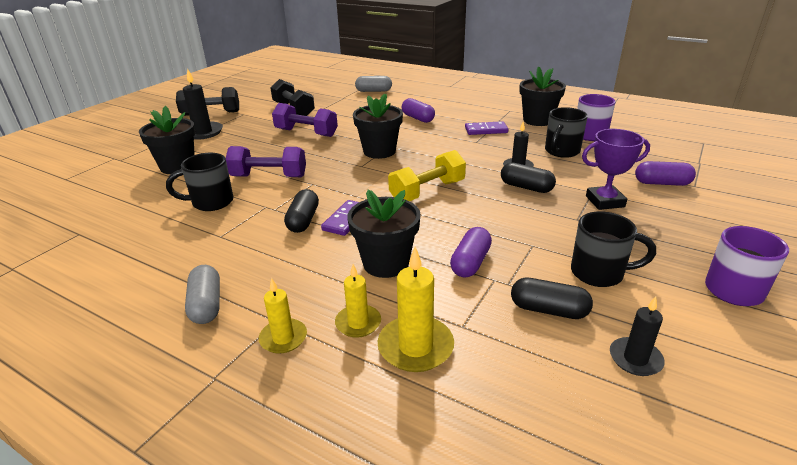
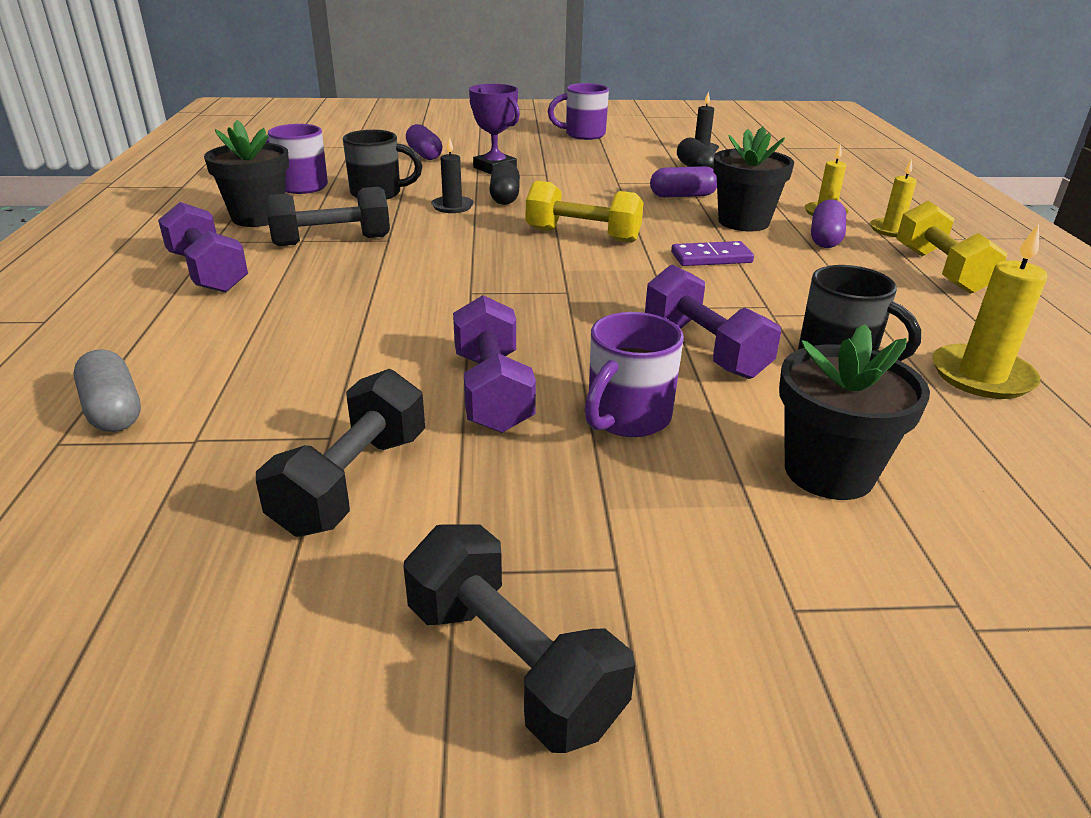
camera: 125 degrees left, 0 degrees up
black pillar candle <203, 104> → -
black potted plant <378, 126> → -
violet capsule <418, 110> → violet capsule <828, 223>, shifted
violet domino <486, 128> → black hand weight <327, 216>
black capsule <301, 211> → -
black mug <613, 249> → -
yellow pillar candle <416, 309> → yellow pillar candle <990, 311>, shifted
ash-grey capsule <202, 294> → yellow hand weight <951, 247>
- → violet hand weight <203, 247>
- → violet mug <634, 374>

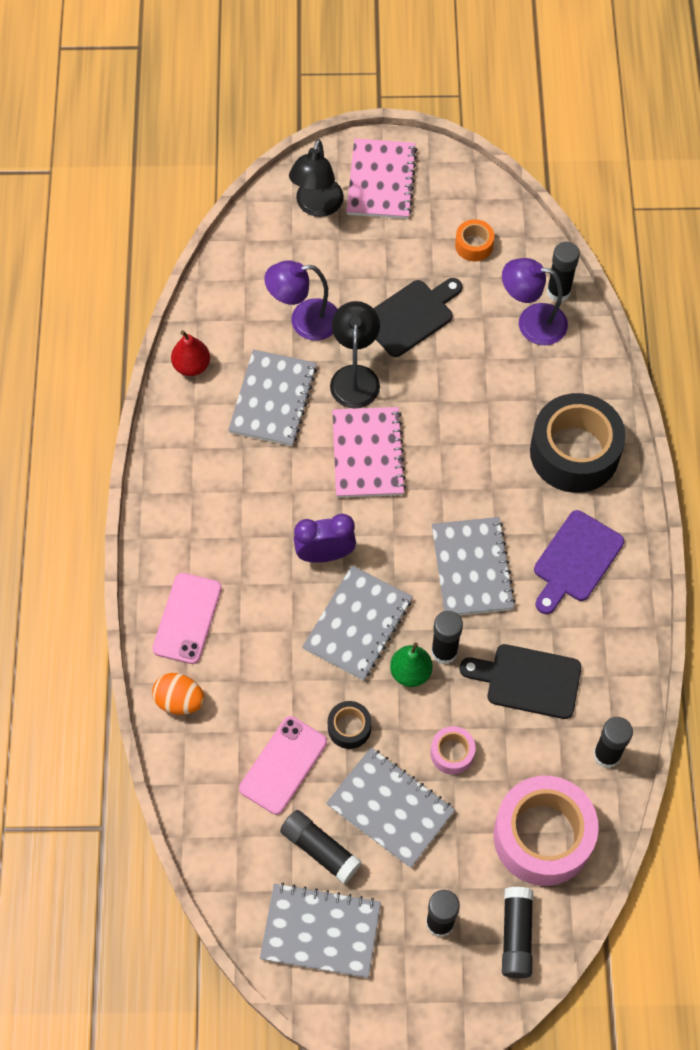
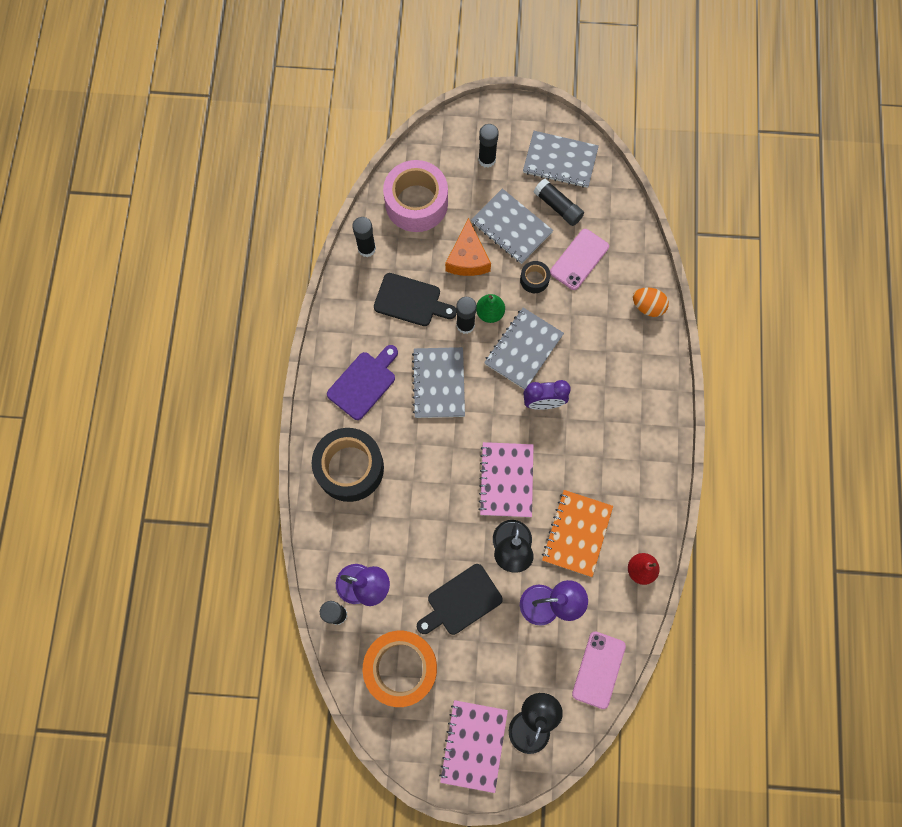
camera: 175 degrees left, 10 degrees up
orange-coloured roll of tape <474, 240> → orange-coloured roll of tape <400, 669>, x2.22
ash-grey notepad <272, 397> → orange-coloured notepad <577, 533>
rose-pink smartphone <187, 618> → rose-pink smartphone <599, 670>, shifted
rose-pink roll of tape <453, 750> → orange-coloured cheese <468, 247>
black stick of glue <517, 932> → -

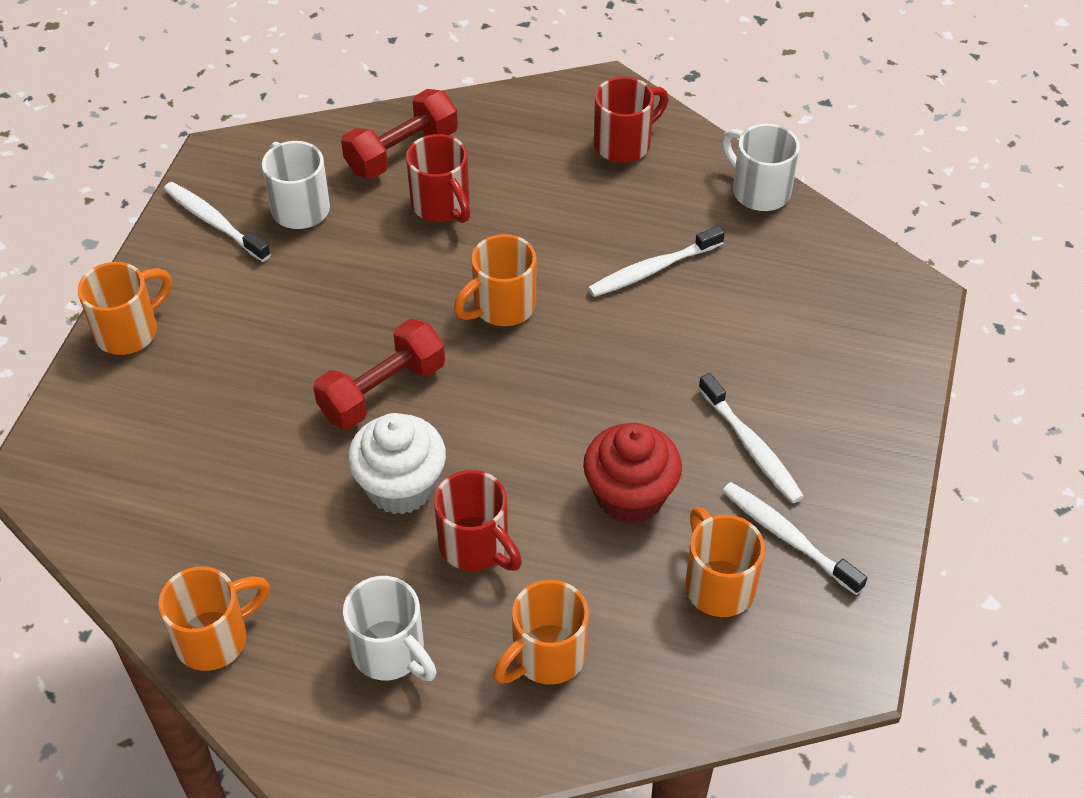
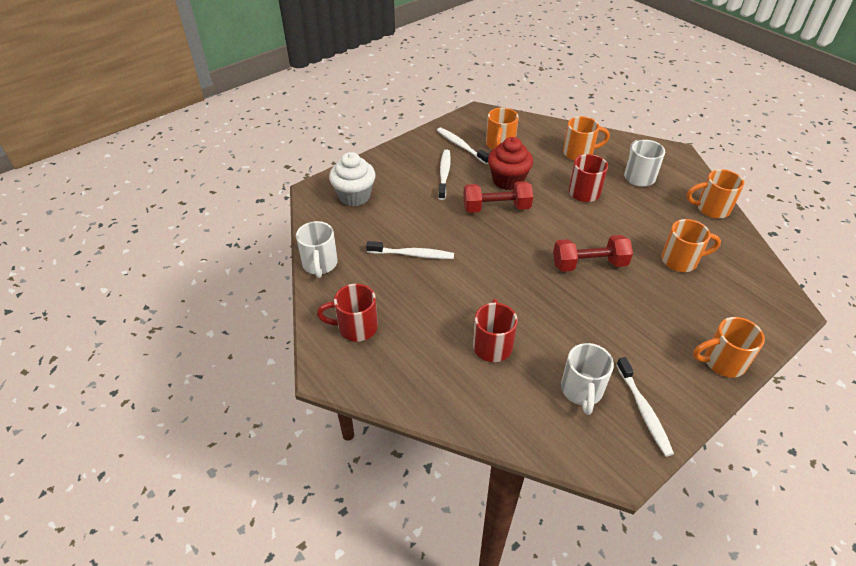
camera: 145 degrees left, 5 degrees down
red hand weight <399, 134> → red hand weight <498, 197>, shifted
orange-coloured mug <495, 280> → orange-coloured mug <691, 245>, shifted
snow-white cupcake <397, 463> → snow-white cupcake <352, 179>, shifted
snow-white dental brush <795, 538> → snow-white dental brush <463, 146>, 150 degrees clockwise

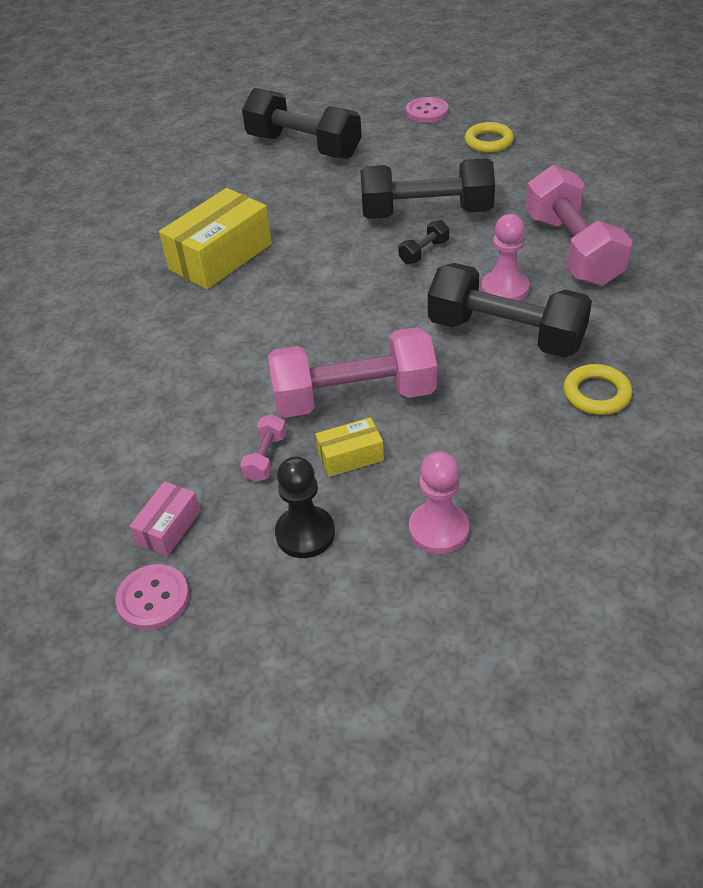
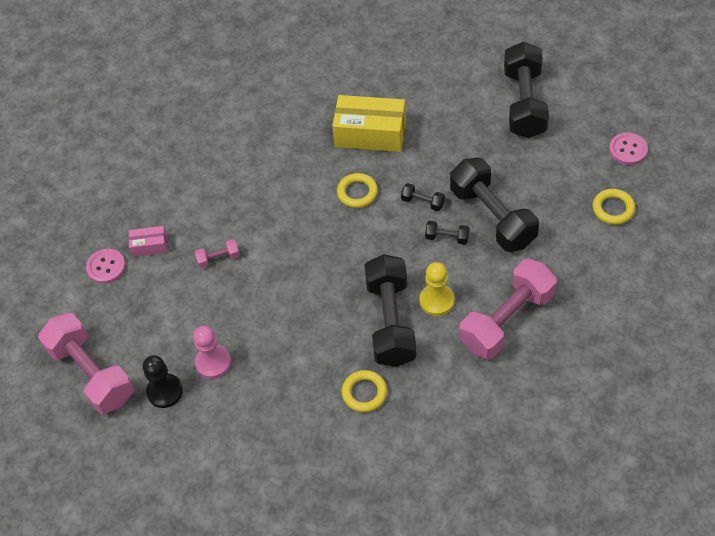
camera: 60 degrees right, 10 degrees up
rose-pink game pawn <505, 257> → yellow game pawn <437, 289>
rose-pink hand weight <352, 372> → rose-pink hand weight <86, 363>, shifted
yellow package <350, 447> → -
black game pawn <305, 507> → black game pawn <163, 381>, shifted
- → yellow ring <357, 190>
- → black hand weight <423, 197>

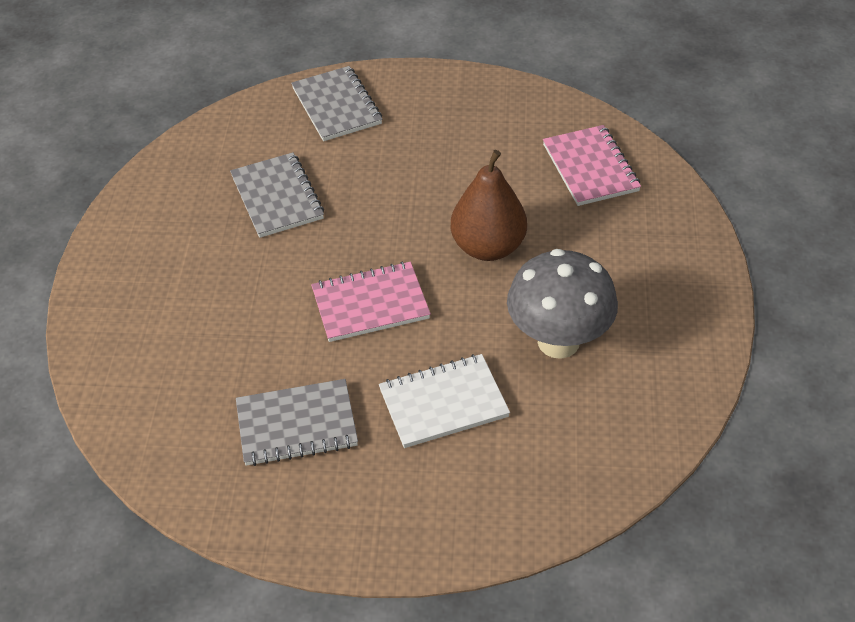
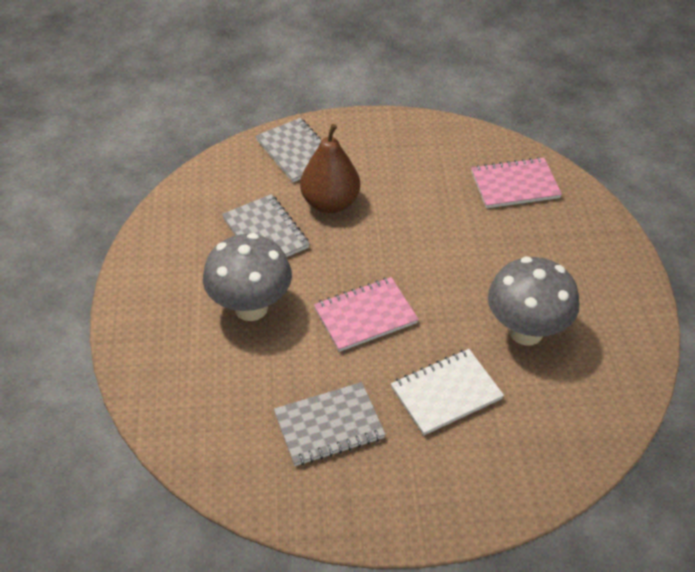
camera: 10 degrees left, 0 degrees up
rose-pink notepad <592, 165> → rose-pink notepad <516, 182>, 75 degrees counterclockwise
brown pear fruit <489, 205> → brown pear fruit <330, 168>, shifted
- → ash-grey mushroom <247, 277>

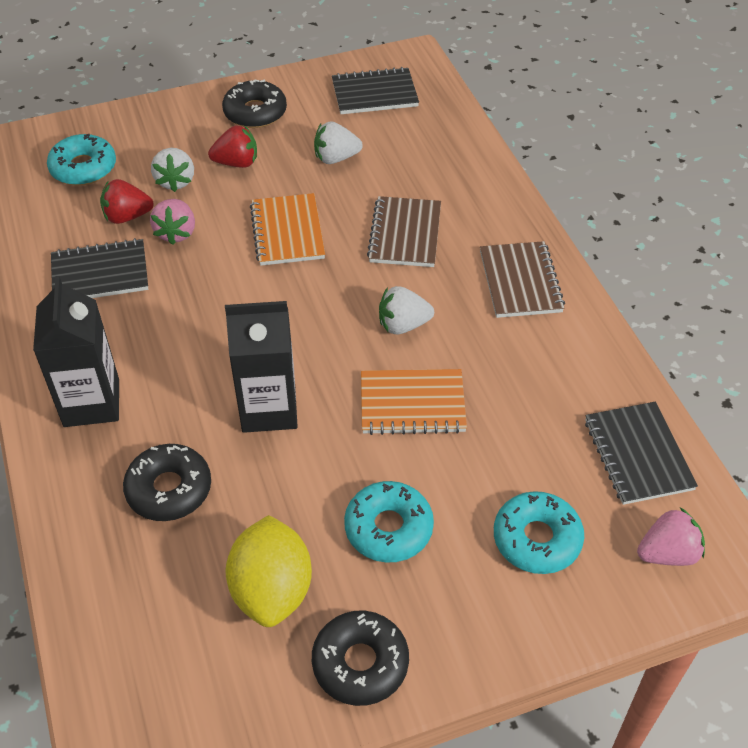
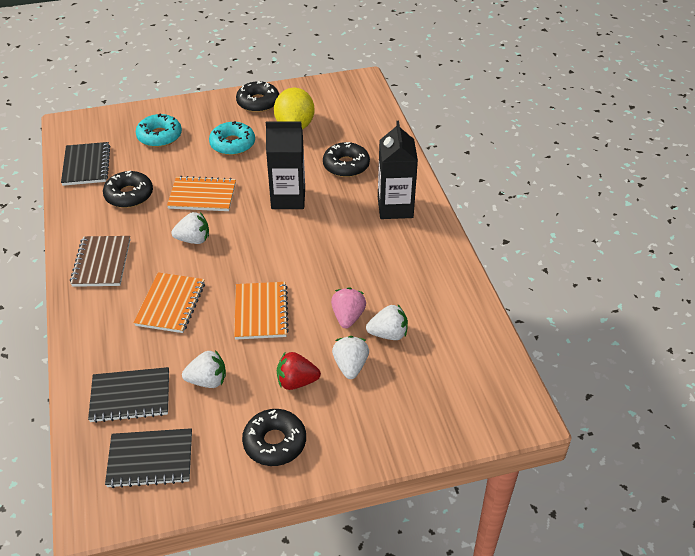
camera: 175 degrees left, 5 degrees down
aqua donut <81, 160> → -
red berry <127, 201> → snow-white berry <387, 322>
brown notepad <404, 231> → orange-coloured notepad <169, 303>
black notepad <99, 268> → black notepad <128, 395>, shifted
rose-pink berry <671, 537> → -
- → black donut <128, 189>

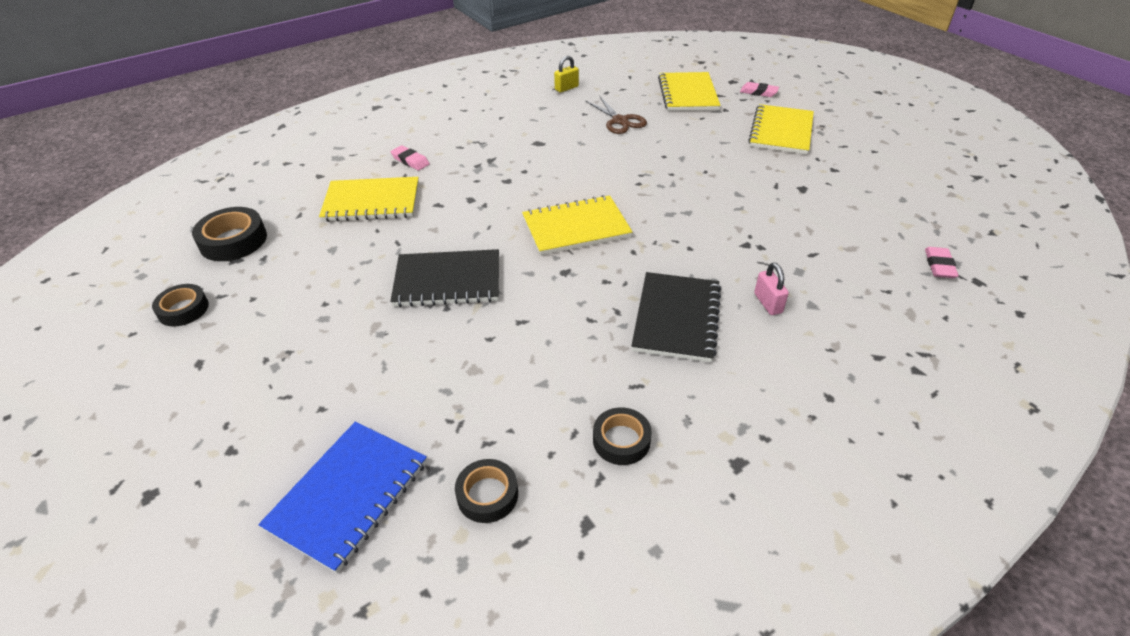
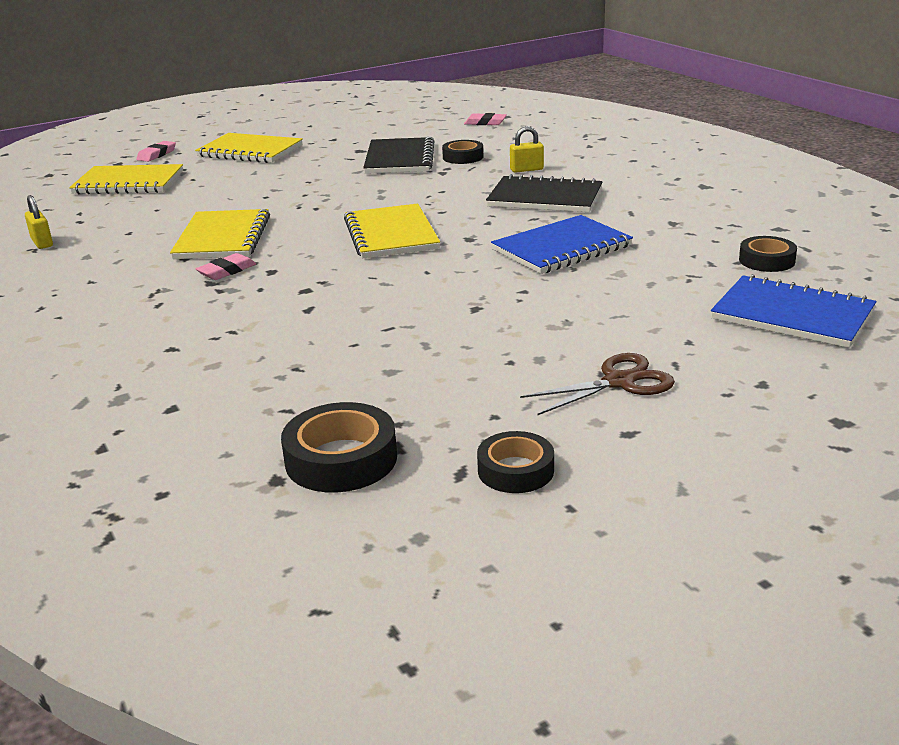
camera: 85 degrees left, 15 degrees down
brown pair of scissors <616, 115> → brown pair of scissors <597, 384>, shifted
rose-pink pencil eraser <410, 158> → rose-pink pencil eraser <226, 266>, shifted
yellow notepad <369, 199> → yellow notepad <220, 234>, shifted
black notepad <444, 278> → black notepad <399, 155>, shifted
rose-pink lock <771, 288> → yellow lock <527, 149>
black roll of tape <622, 436> → black roll of tape <462, 152>, shifted
- → cobalt notepad <562, 244>

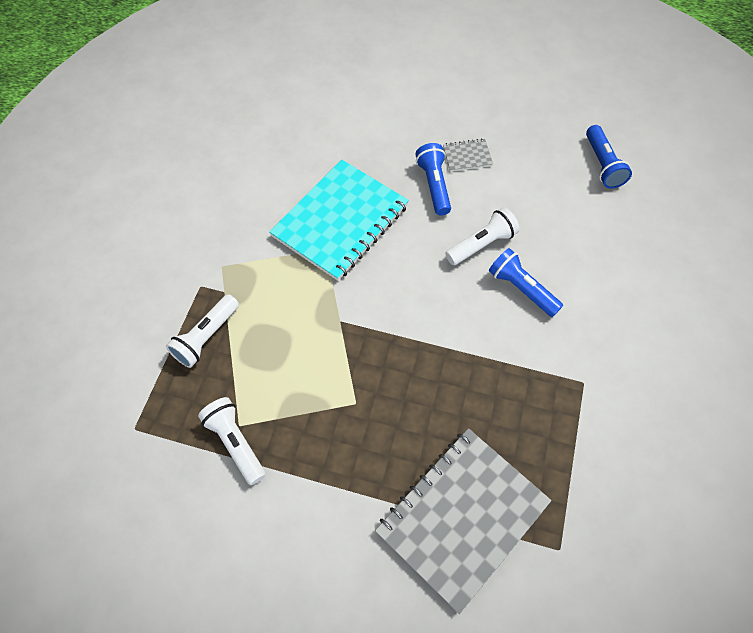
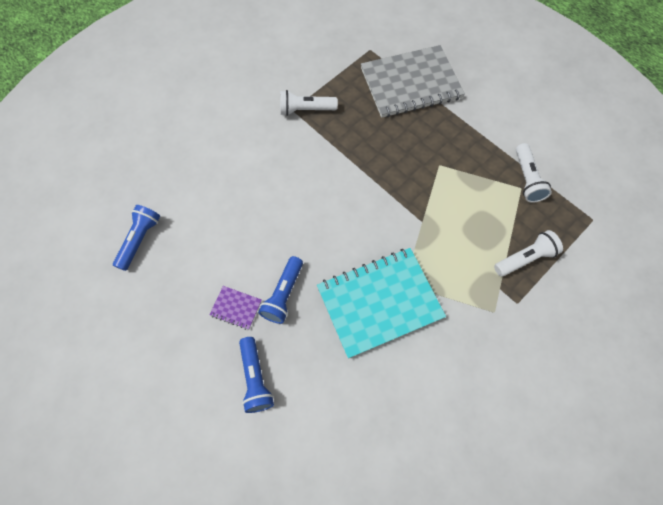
camera: 150 degrees left, 5 degrees up
ash-grey notepad <468, 155> → violet notepad <235, 308>
snow-white flashlight <482, 236> → snow-white flashlight <309, 103>, shifted
cobalt flashlight <526, 282> → cobalt flashlight <256, 375>, shifted

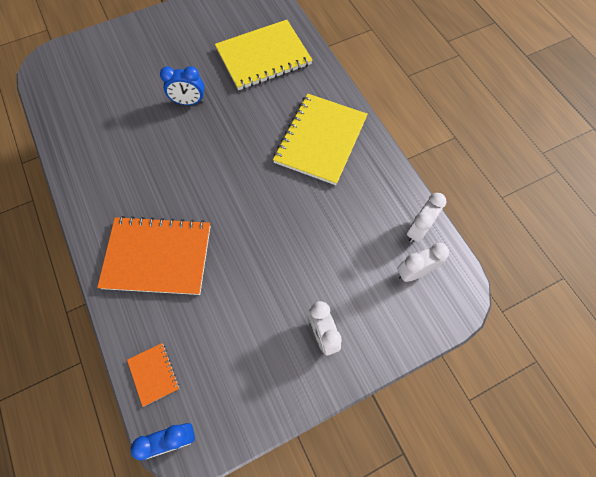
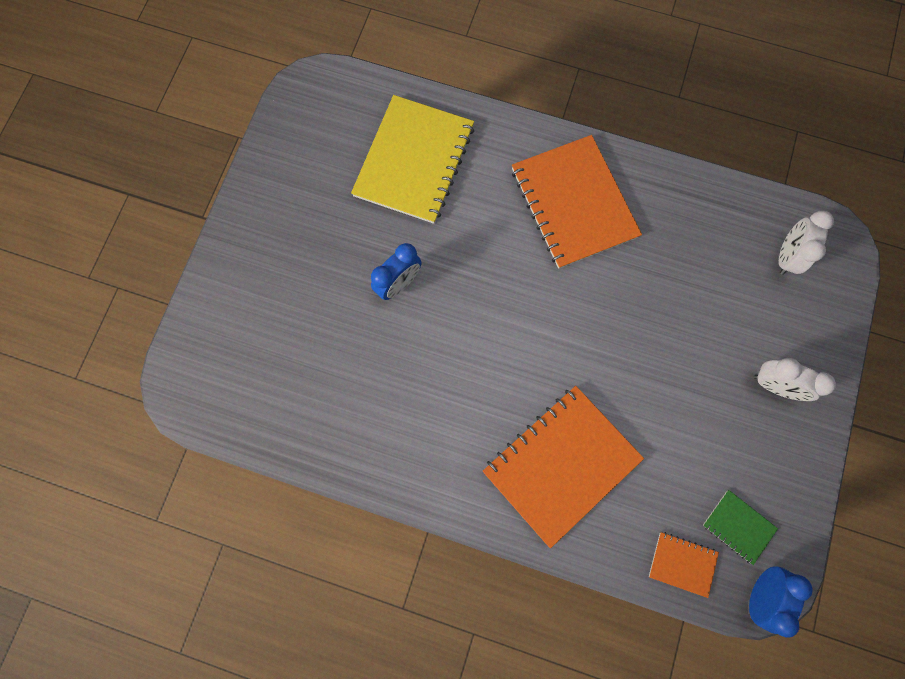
camera: 45 degrees left, 10 degrees up
yellow notepad <320, 139> → orange-coloured notepad <577, 202>
snow-white clock <426, 218> → -
- → green notepad <740, 527>

